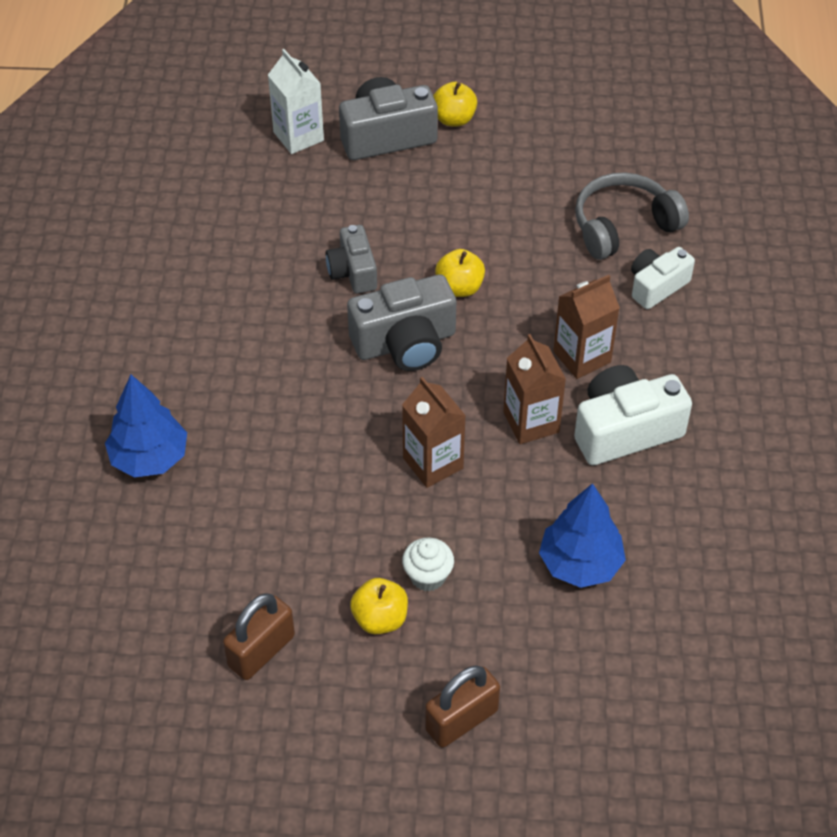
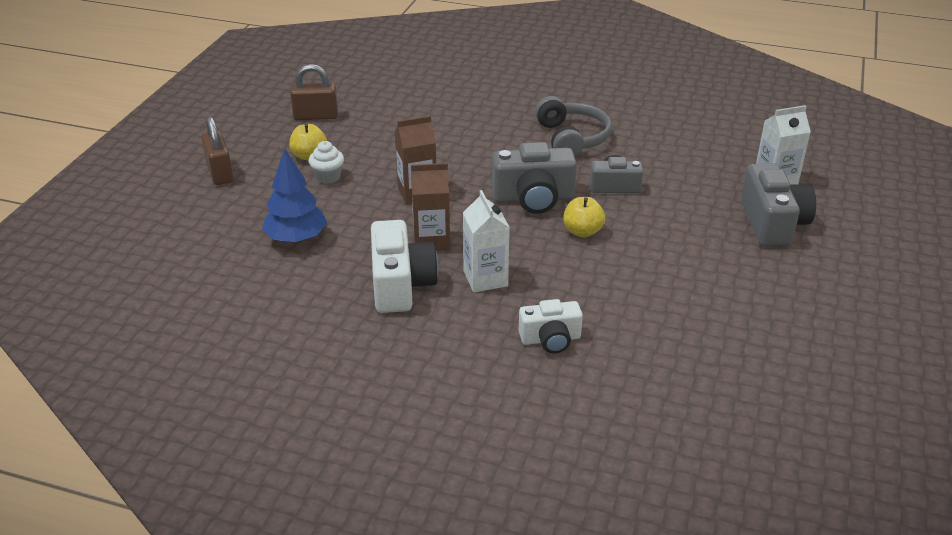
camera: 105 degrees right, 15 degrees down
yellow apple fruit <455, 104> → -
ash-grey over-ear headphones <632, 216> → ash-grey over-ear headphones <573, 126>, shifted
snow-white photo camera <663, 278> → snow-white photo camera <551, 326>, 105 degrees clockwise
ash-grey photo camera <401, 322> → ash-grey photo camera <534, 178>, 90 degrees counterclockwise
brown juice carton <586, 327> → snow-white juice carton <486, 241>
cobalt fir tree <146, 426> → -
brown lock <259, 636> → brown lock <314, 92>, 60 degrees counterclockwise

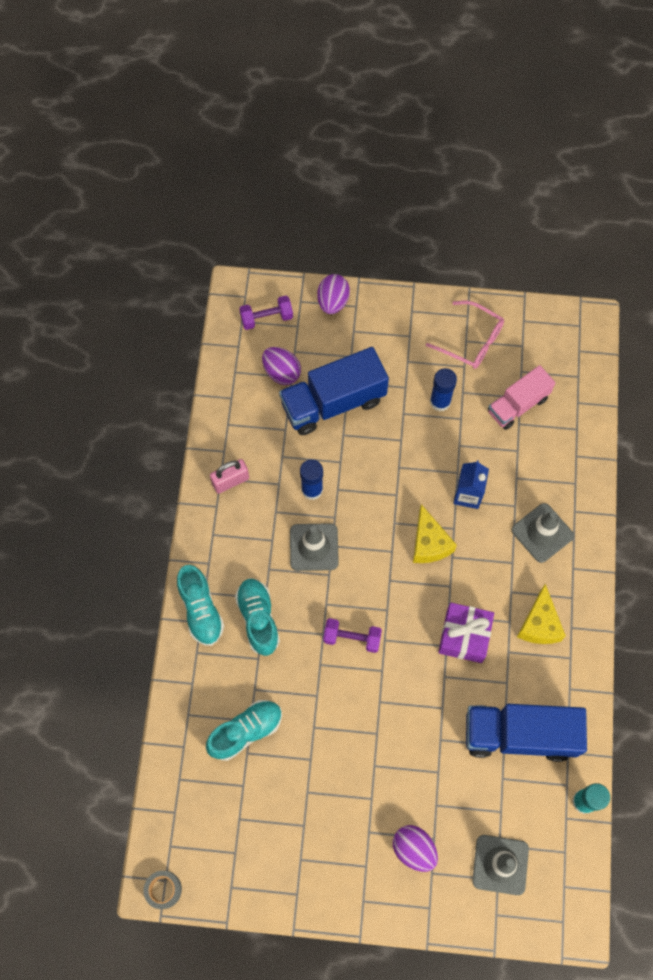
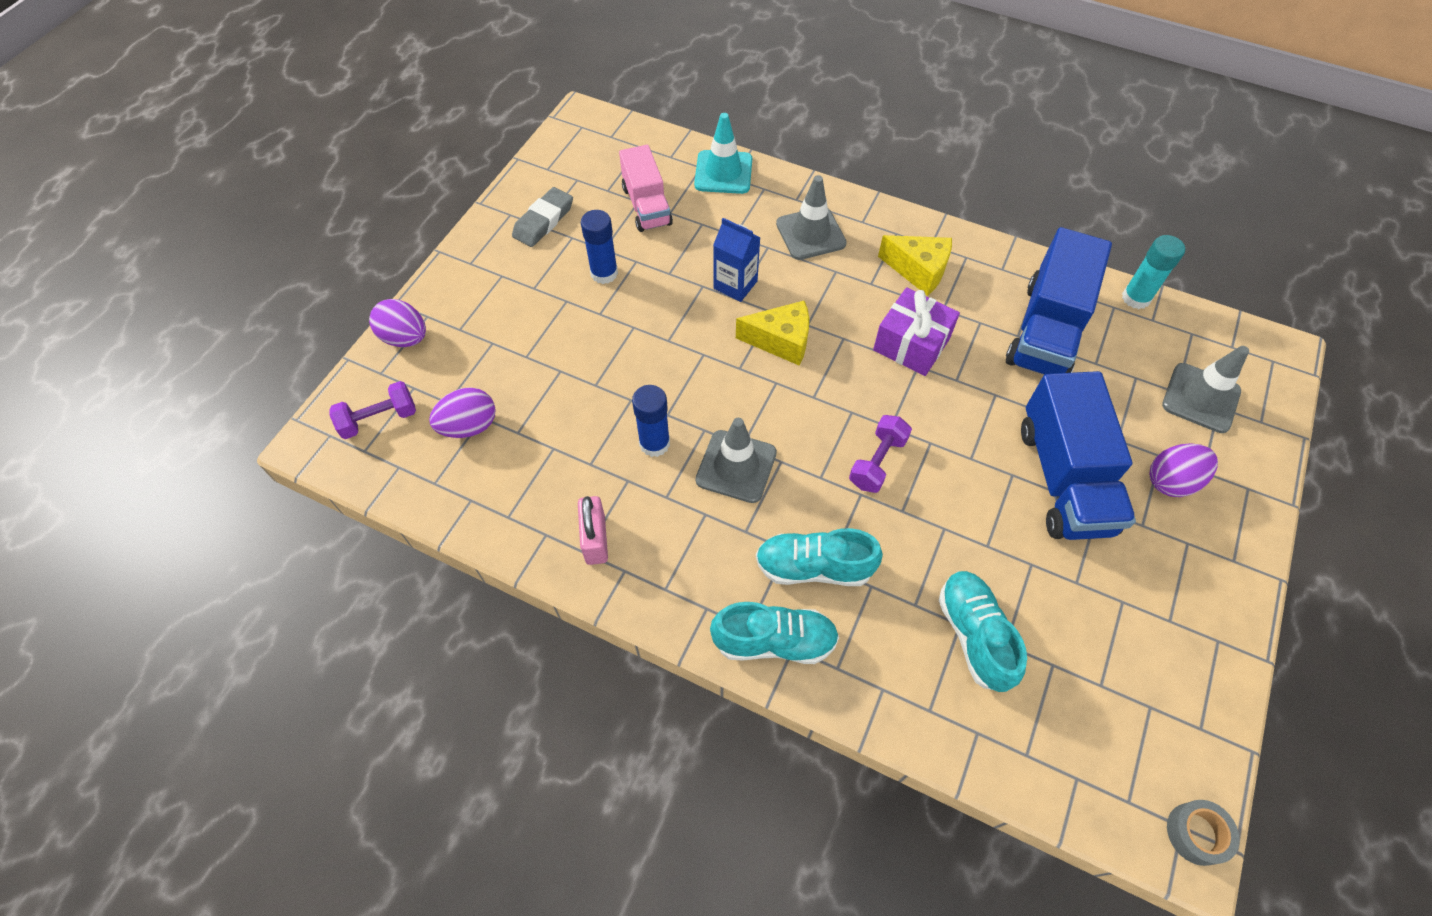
camera: 70 degrees left, 10 degrees down
violet hand weight <266, 313> → violet hand weight <372, 410>, 60 degrees clockwise
rose-pink eyeglasses <465, 335> → ash-grey pencil eraser <542, 217>
cobalt lorry <334, 391> → cobalt lorry <1078, 455>, shifted
- → aqua road cone <723, 153>

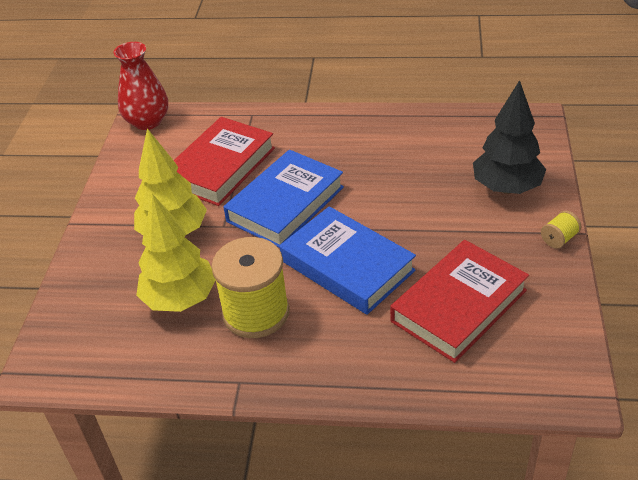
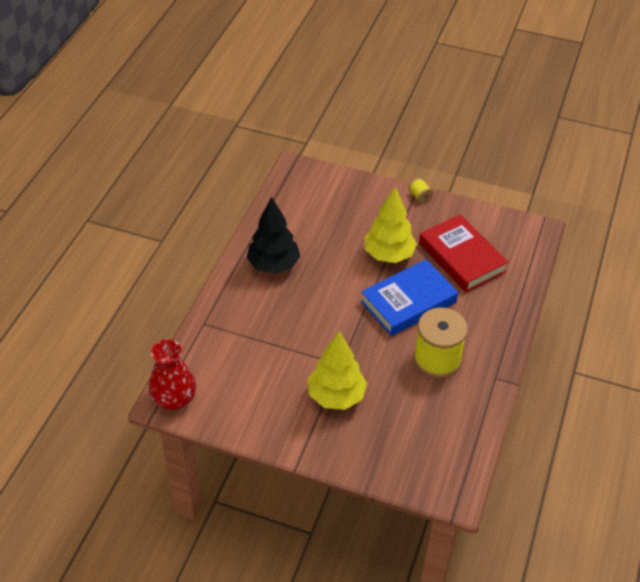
camera: 80 degrees left, 5 degrees up
black fir tree <509, 137> → black fir tree <273, 235>, shifted
red hardcover <224, 161> → -
cobalt hardcover <283, 199> → -
yellow fir tree <176, 253> → yellow fir tree <391, 225>, shifted

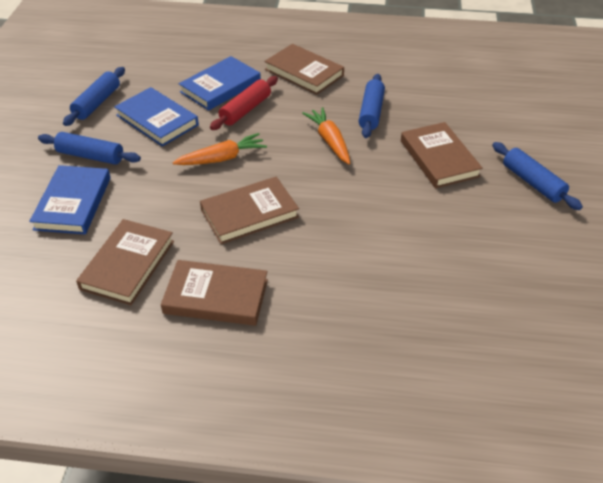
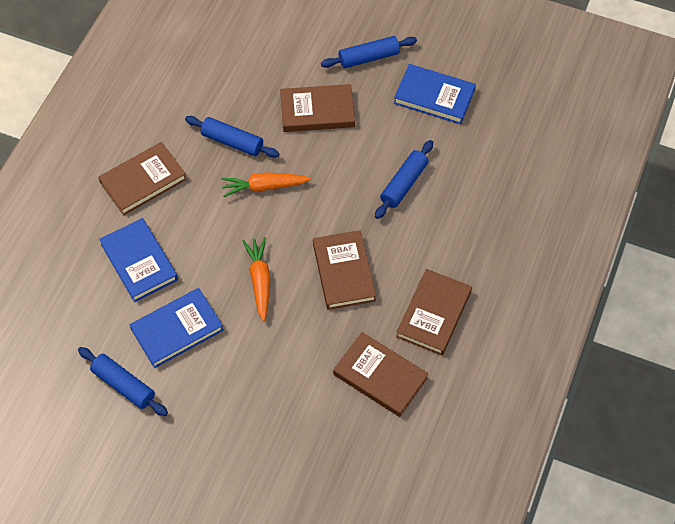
camera: 75 degrees left, 15 degrees up
red dough roller <244, 103> → -
cobalt dough roller <89, 148> → cobalt dough roller <404, 179>, shifted
cobalt hardcover <70, 199> → cobalt hardcover <435, 94>, shifted

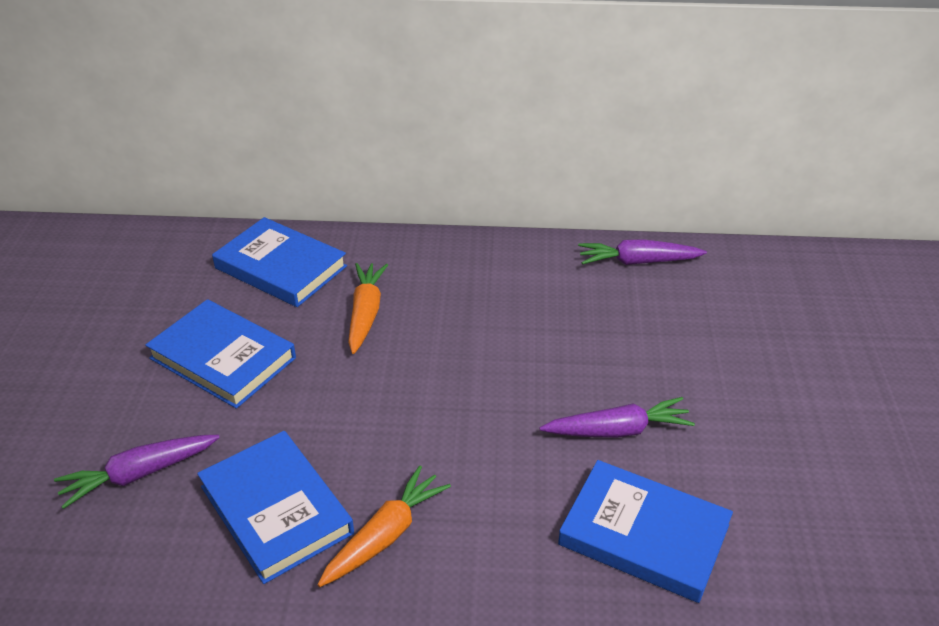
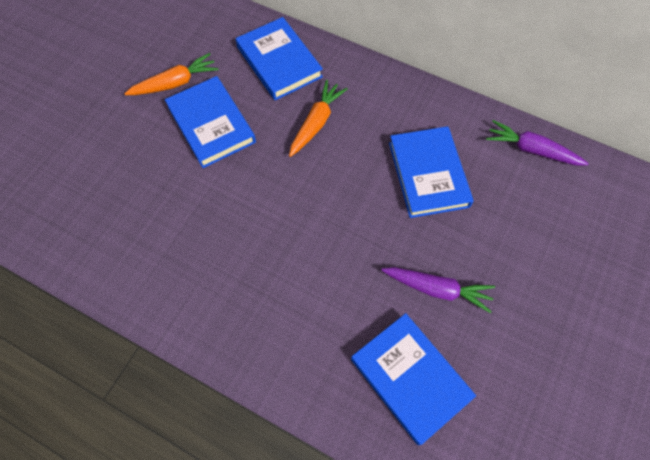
camera: 25 degrees right, 25 degrees up
cobalt hardcover <275, 507> → cobalt hardcover <431, 172>, shifted
violet toy carrot <137, 472> → -
orange-coloured toy carrot <384, 526> → orange-coloured toy carrot <171, 74>, shifted

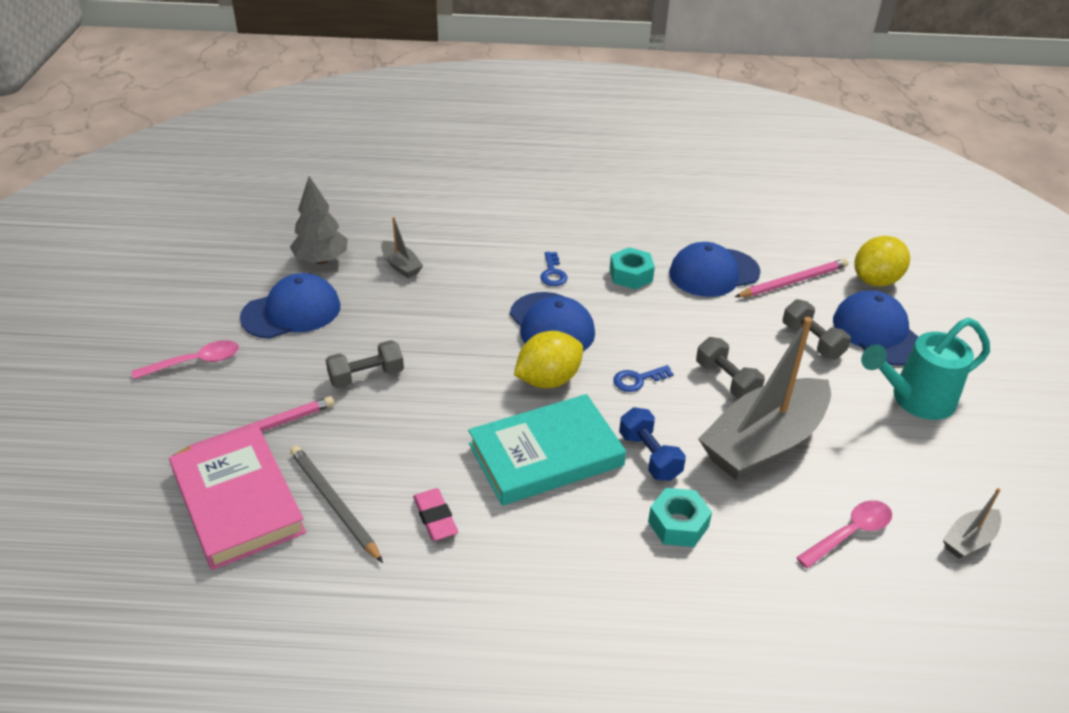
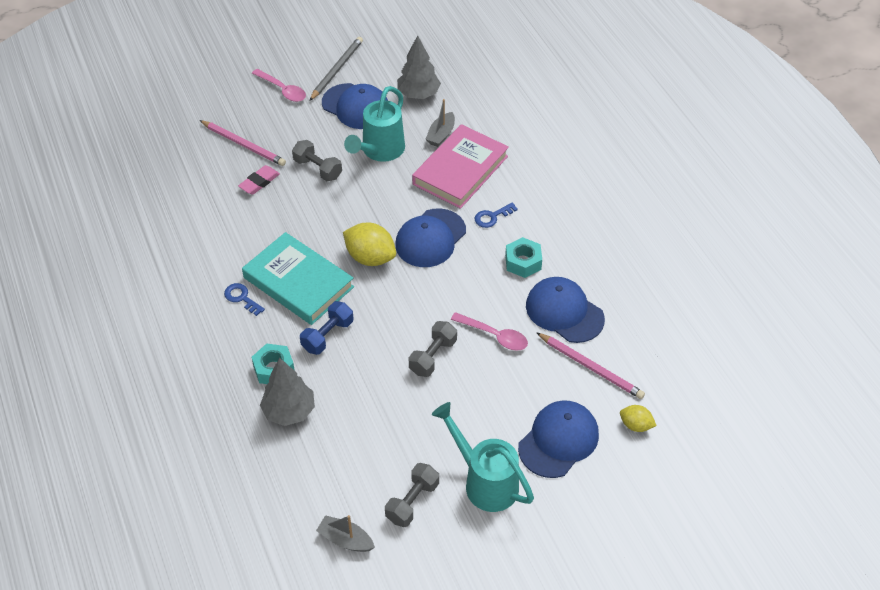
camera: 65 degrees right, 10 degrees up
yellow citrus fruit <882, 261> → yellow citrus fruit <638, 418>, x0.56
ash-grey hand weight <817, 329> → ash-grey hand weight <412, 495>, shifted
ash-grey toy boat <764, 398> → -
cobalt latchkey <643, 378> → cobalt latchkey <244, 299>, shifted
rose-pink hardcover <237, 498> → rose-pink hardcover <460, 166>, shifted
ash-grey wooden pencil <336, 504> → ash-grey wooden pencil <336, 69>, shifted
rose-pink pencil eraser <435, 514> → rose-pink pencil eraser <259, 180>, shifted
rose-pink tablespoon <844, 534> → rose-pink tablespoon <489, 331>, shifted
- → aqua watering pot <374, 124>
- → ash-grey fir tree <287, 392>

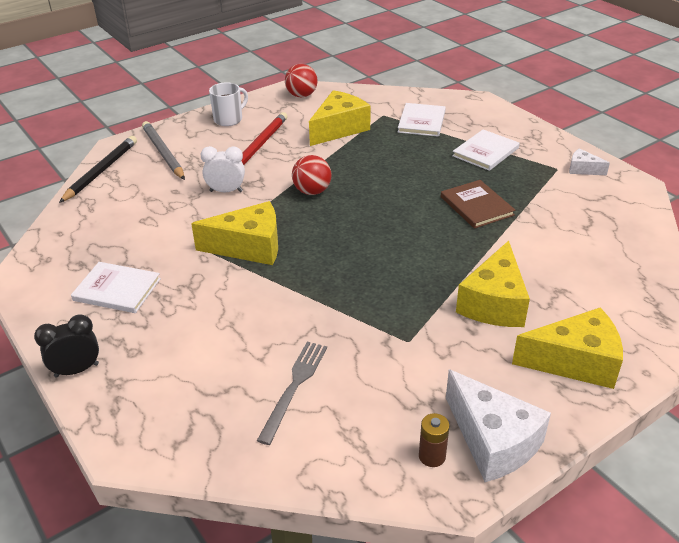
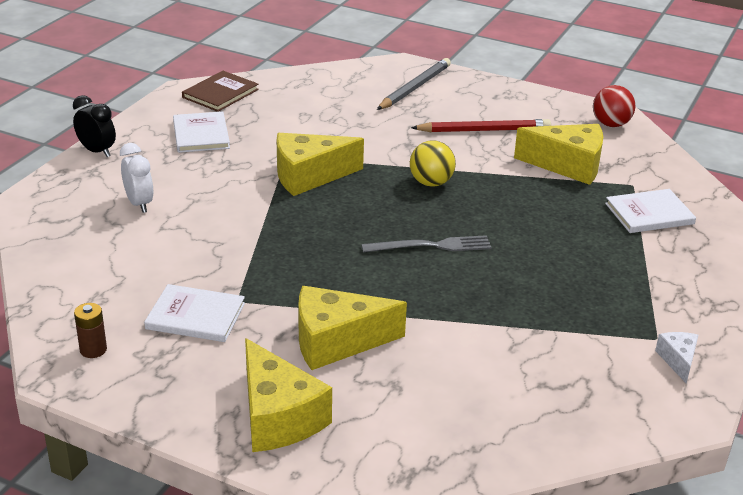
camera: 60 degrees right, 5 degrees down
snow-white mug <228, 104> → -
snow-white hardcover <486, 150> → snow-white hardcover <194, 313>, shifted
black wooden pencil <98, 169> → -
snow-white clock <223, 169> → snow-white clock <136, 178>, shifted
red sphere <312, 175> → yellow sphere <433, 163>
brown hardcover <478, 204> → brown hardcover <220, 91>, shifted
yellow cheese <234, 233> → yellow cheese <320, 164>, 105 degrees clockwise
ash-grey table fork <292, 393> → ash-grey table fork <426, 243>, shifted
snow-white cheese <498, 425> → -

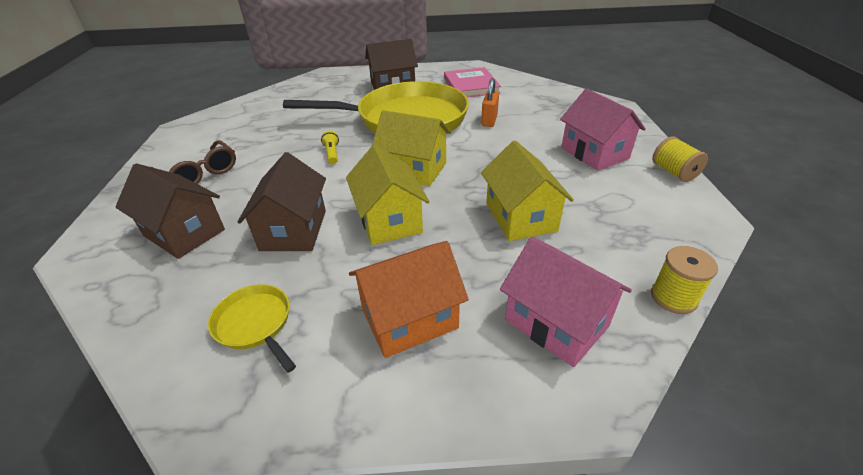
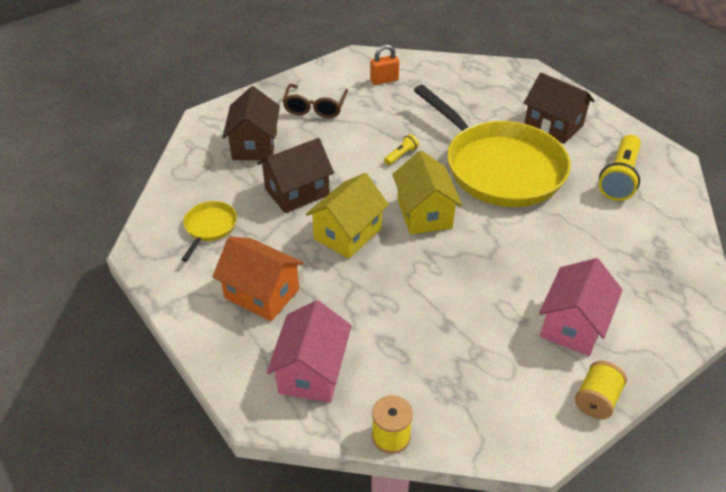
camera: 55 degrees right, 5 degrees up
rose-pink hardcover <472, 82> → yellow flashlight <620, 168>
orange-coloured lock <490, 102> → orange-coloured lock <384, 64>, shifted
yellow toy house <527, 191> → -

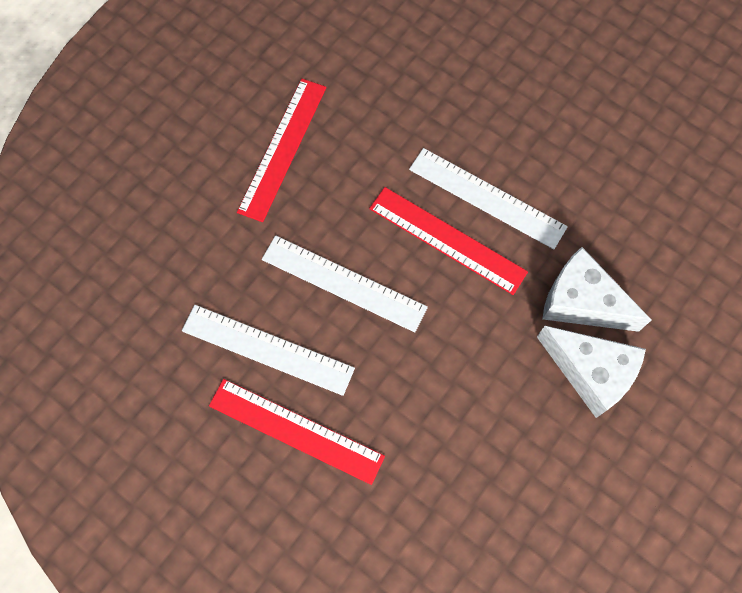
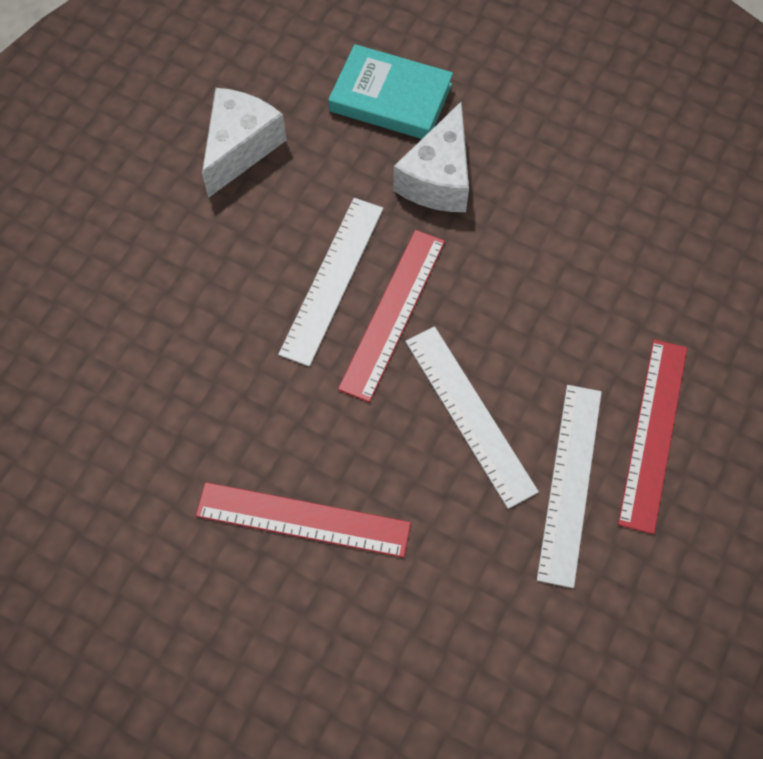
camera: 100 degrees left, 5 degrees down
snow-white straightedge <345, 283> → snow-white straightedge <472, 417>, 45 degrees counterclockwise
snow-white cheese <591, 372> → snow-white cheese <244, 143>, shifted
- → aqua hardcover <390, 91>

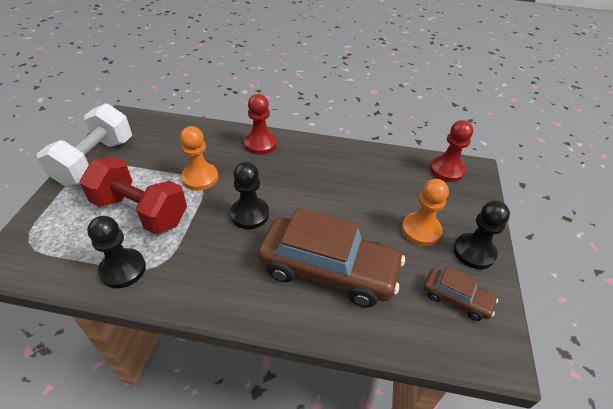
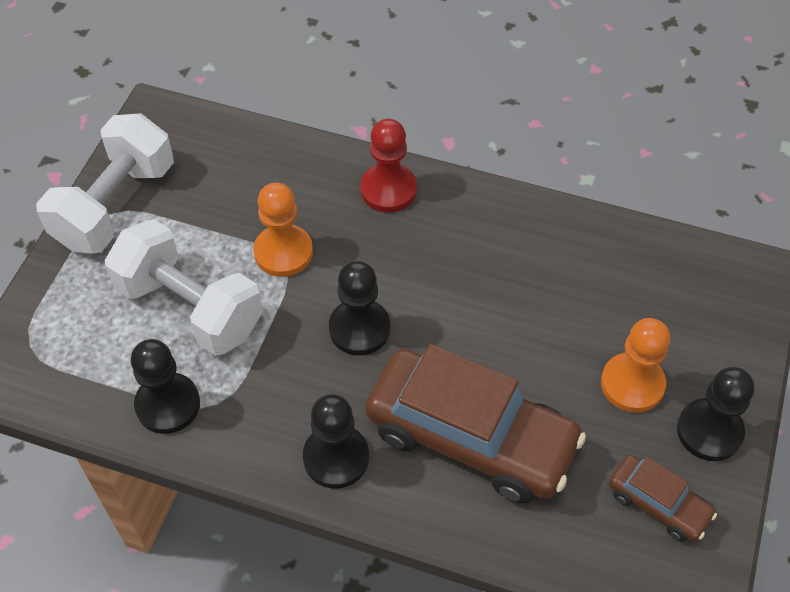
camera: 10 degrees right, 10 degrees up
red game pawn <451, 151> → -
red hand weight <133, 196> → snow-white hand weight <184, 287>
- → black game pawn <336, 441>

